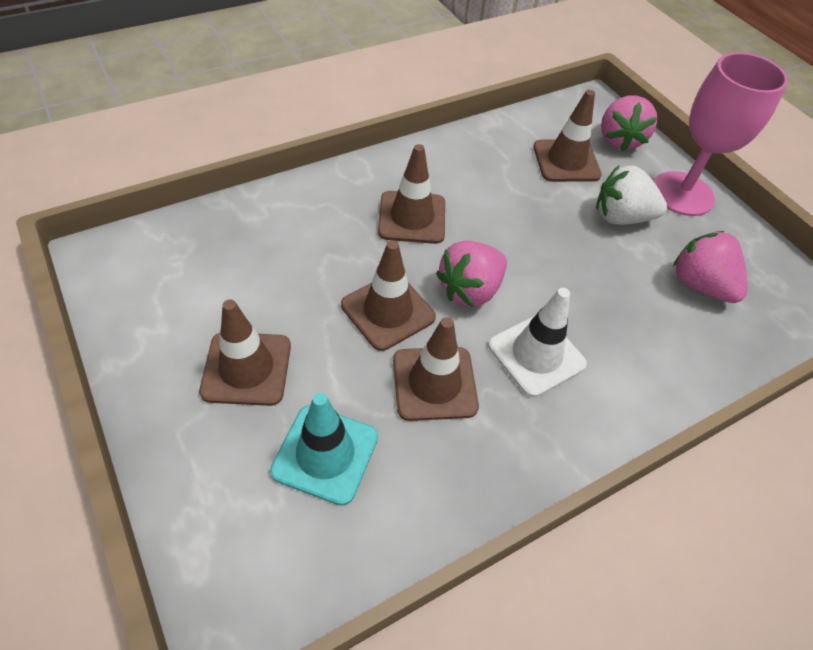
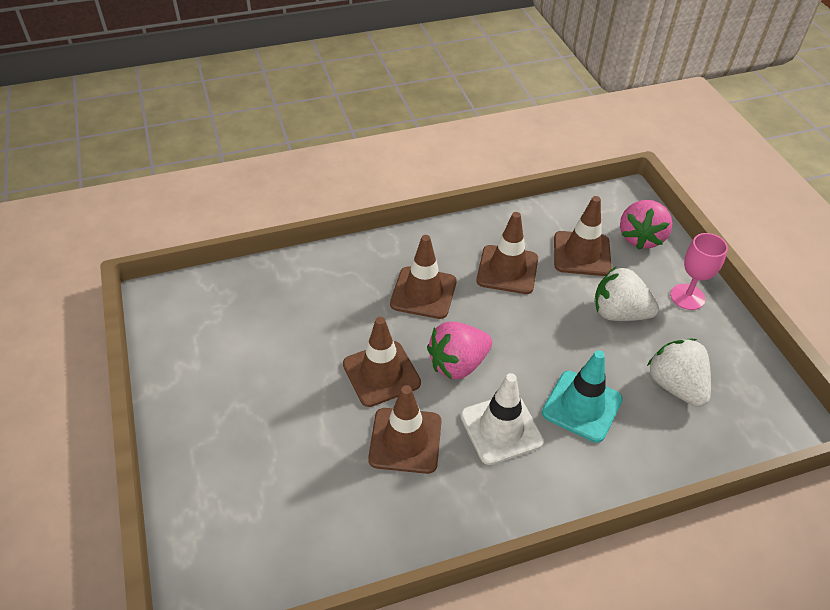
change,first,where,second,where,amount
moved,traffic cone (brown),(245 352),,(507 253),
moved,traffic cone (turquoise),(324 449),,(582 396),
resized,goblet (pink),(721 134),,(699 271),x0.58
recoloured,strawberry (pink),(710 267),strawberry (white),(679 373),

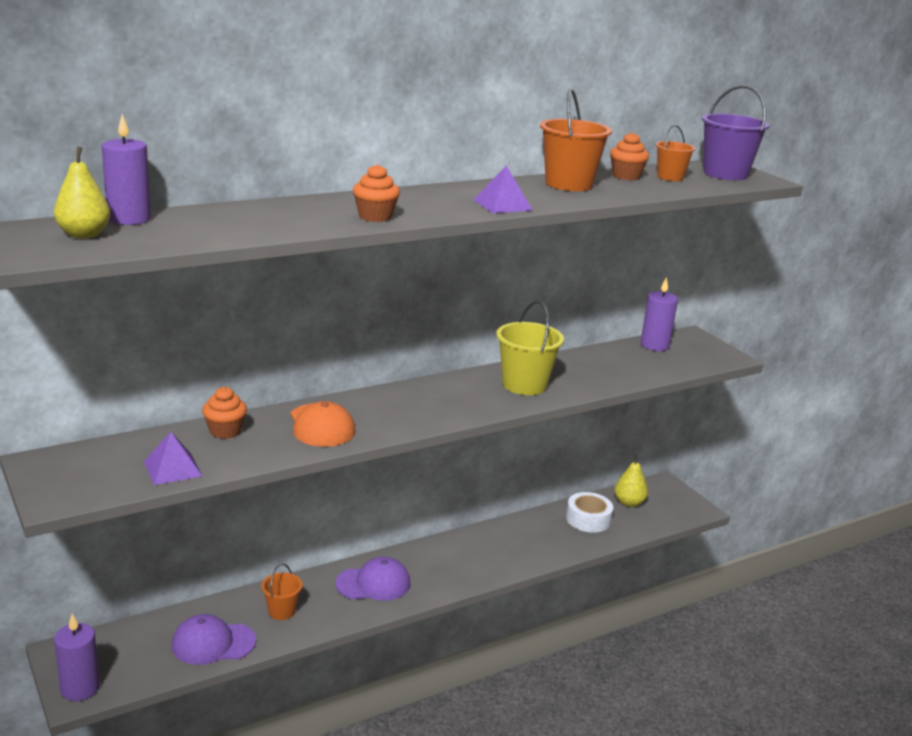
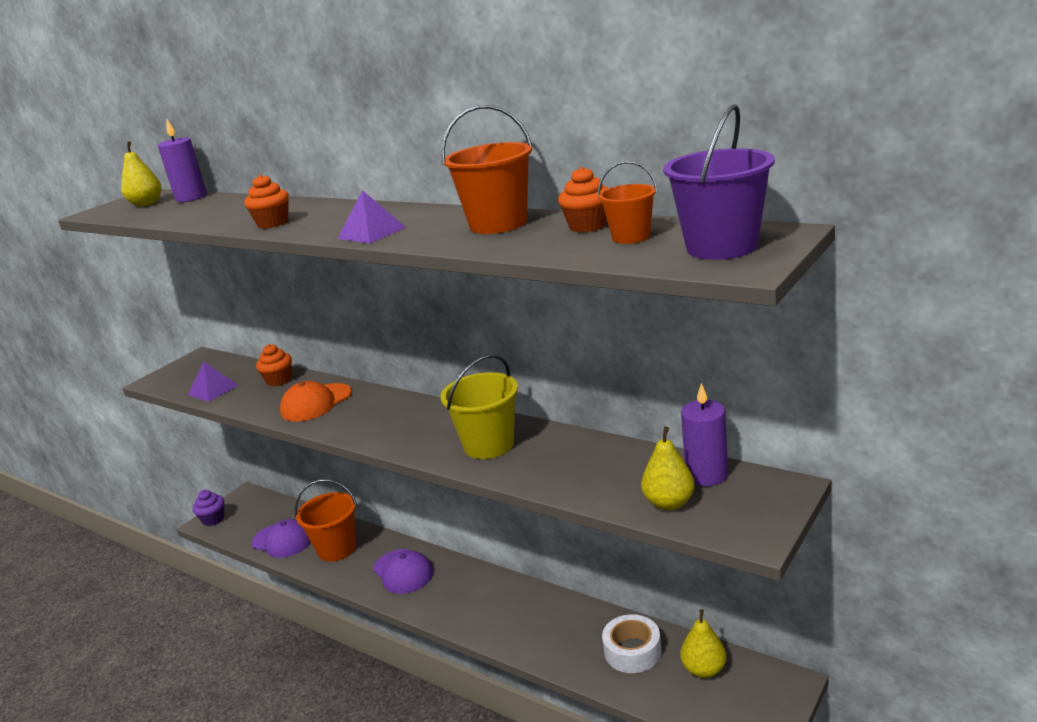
change,first,where,second,where,amount
replaced,candle (purple),(77 657),cupcake (purple),(208 508),
turned,cap (purple),(213 639),,(281 538),150 degrees clockwise
resized,bucket (orange),(282 591),,(326 520),x1.72
added,,,pear (yellow),(668 468),

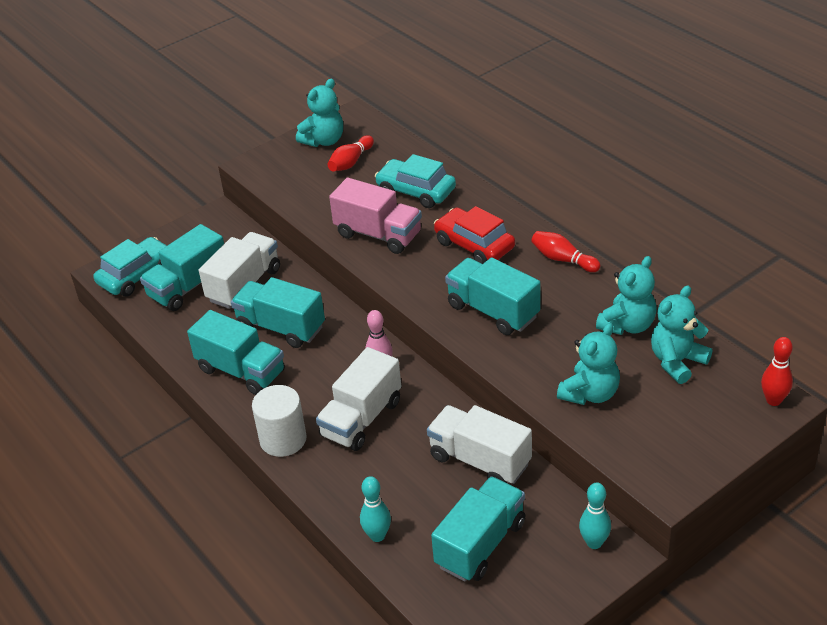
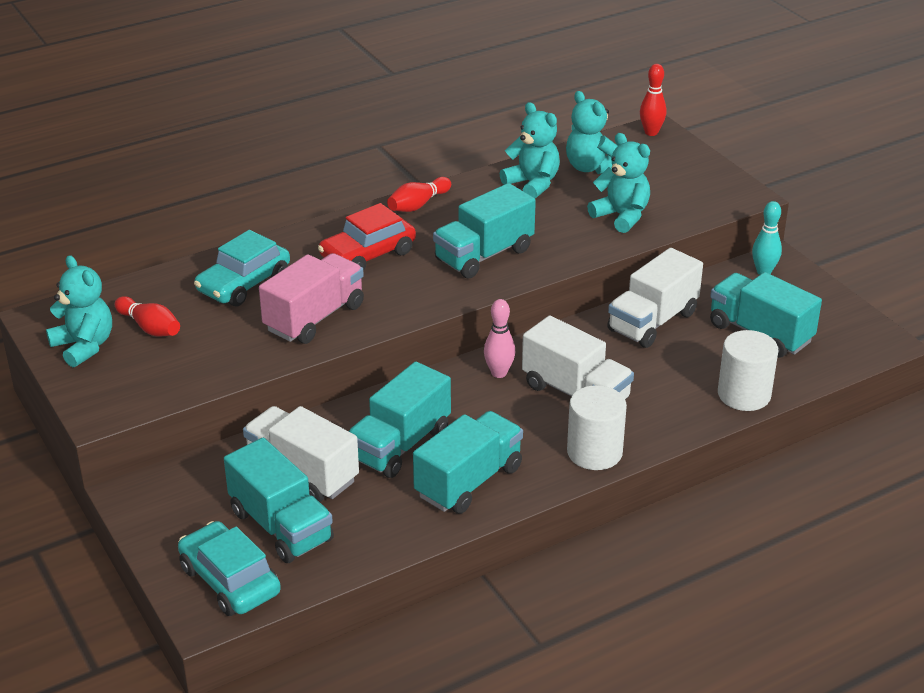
change,first,where,second,where,amount
replaced,bowling pin (turquoise),(375 509),cylinder (white),(748 370),

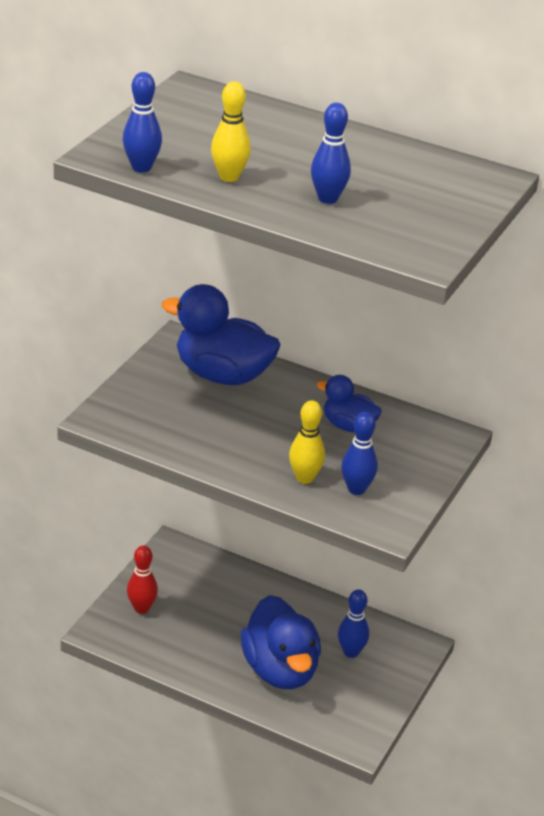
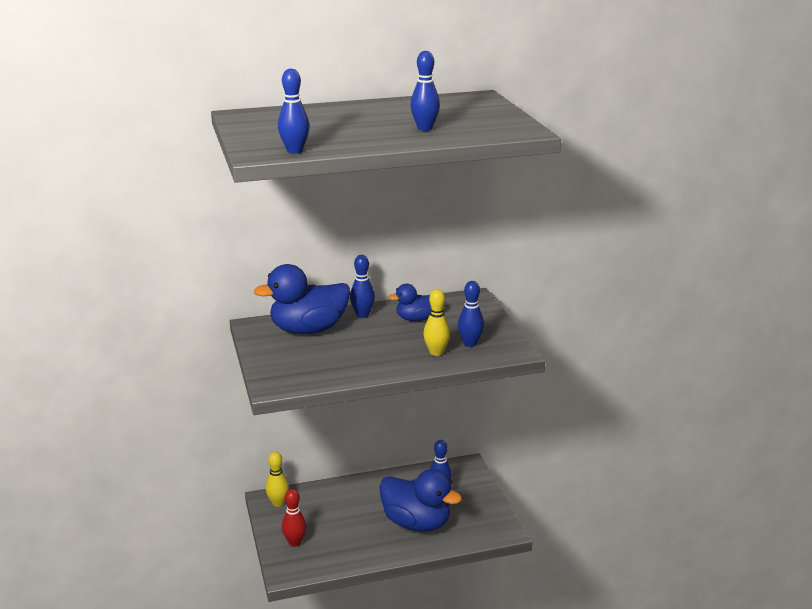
change,first,where,second,where,amount
moved,bowling pin (yellow),(231 131),,(277 479),
added,,,bowling pin (blue),(362 286),

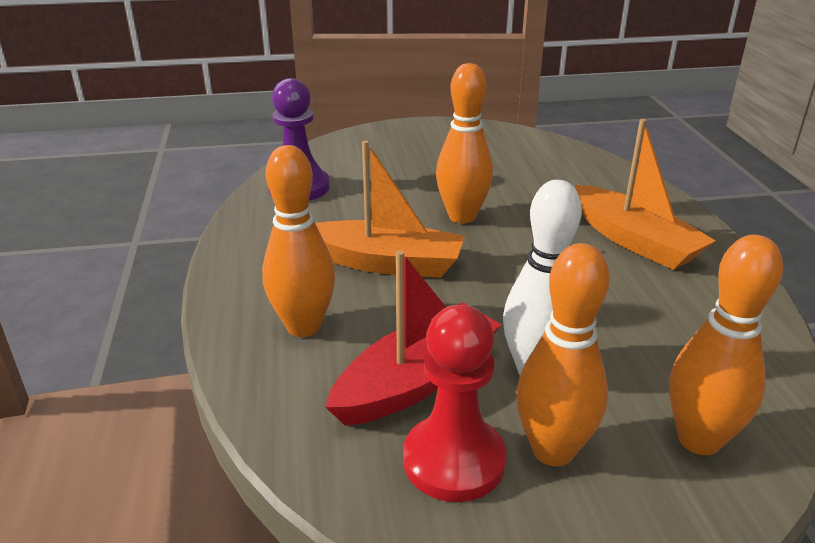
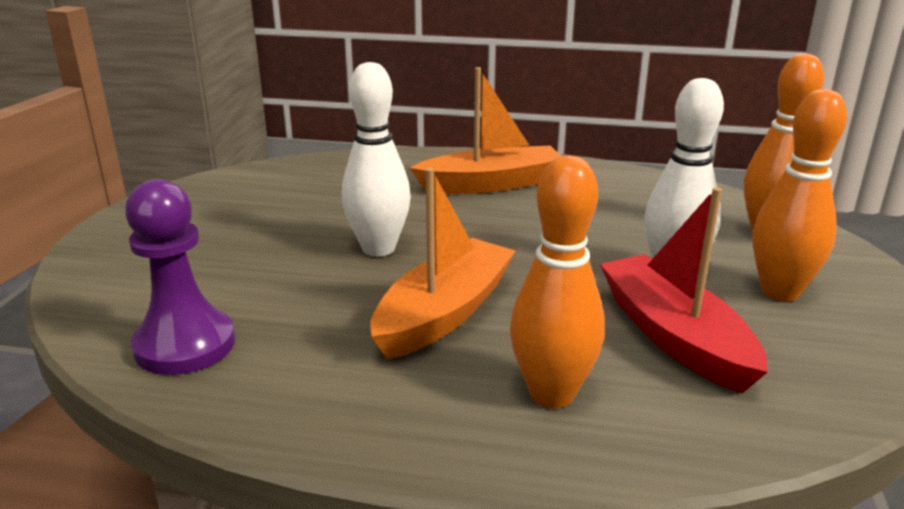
change,first,where,second,where,amount
removed,pawn (red),(454 403),,,
recoloured,bowling pin (orange),(464 143),bowling pin (white),(376 159),

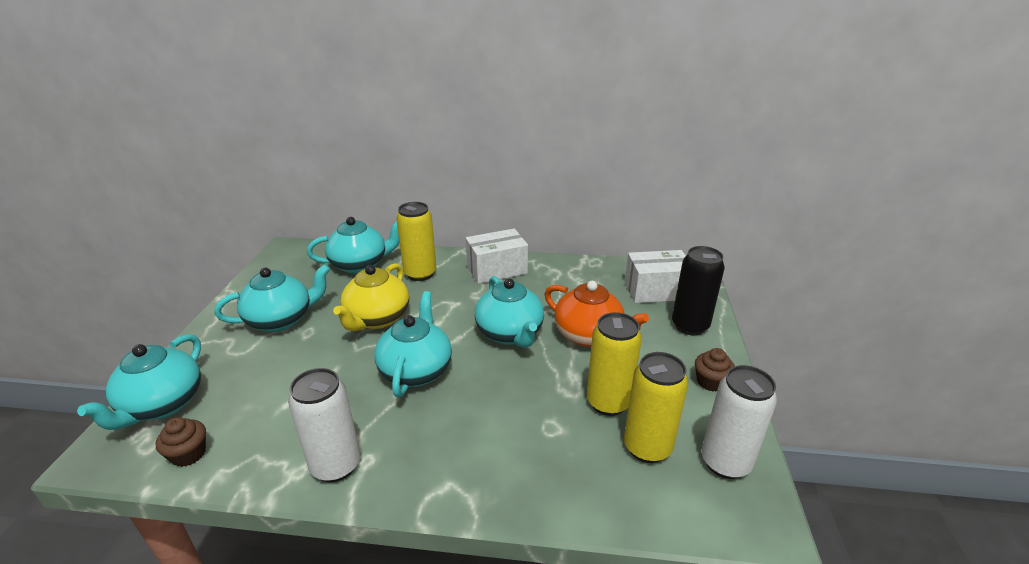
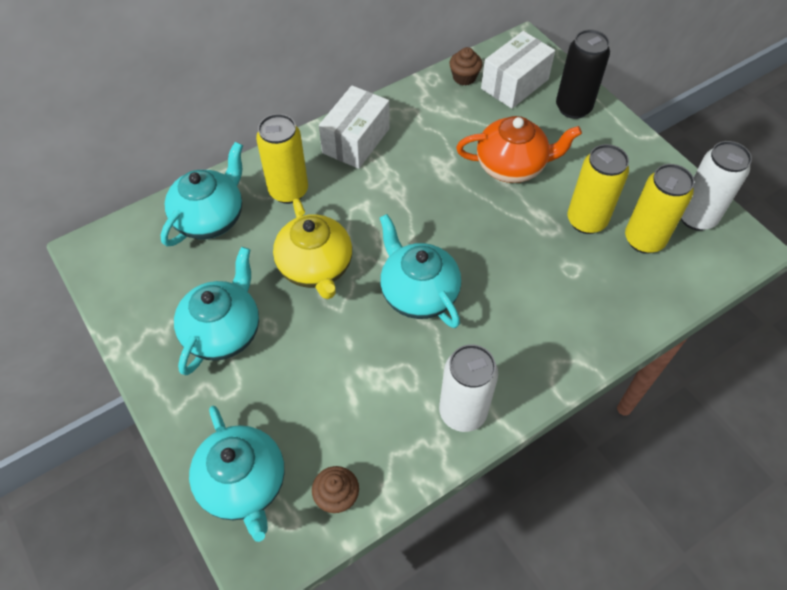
change,first,where,second,where,amount
removed,teapot (turquoise),(509 312),,,
moved,cupcake (brown),(715 370),,(465 66),

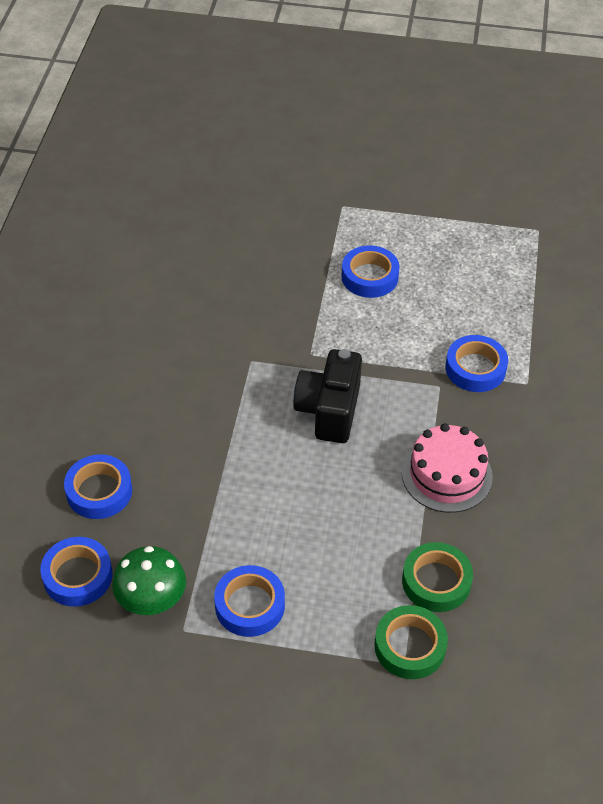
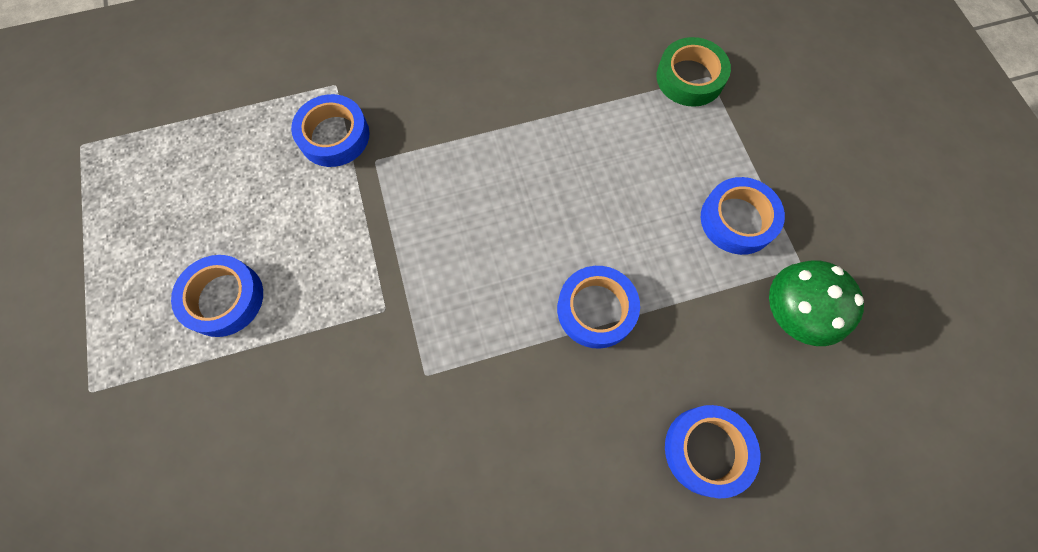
change,first,where,second,where,amount
moved,tape (blue),(76 572),,(598 307),
removed,camera (black),(327 396),,,
removed,cake (pink),(447 468),,,
removed,tape (green),(437 577),,,

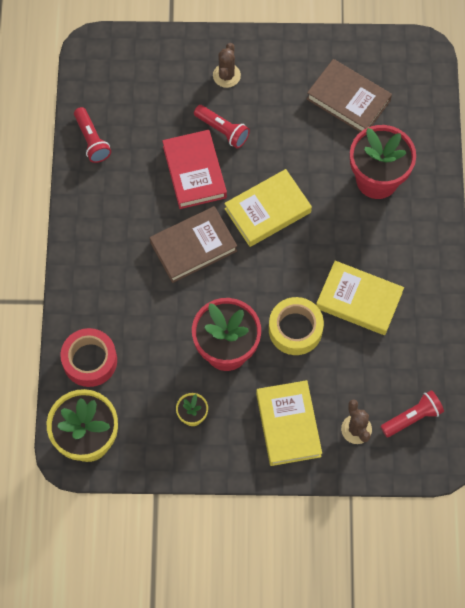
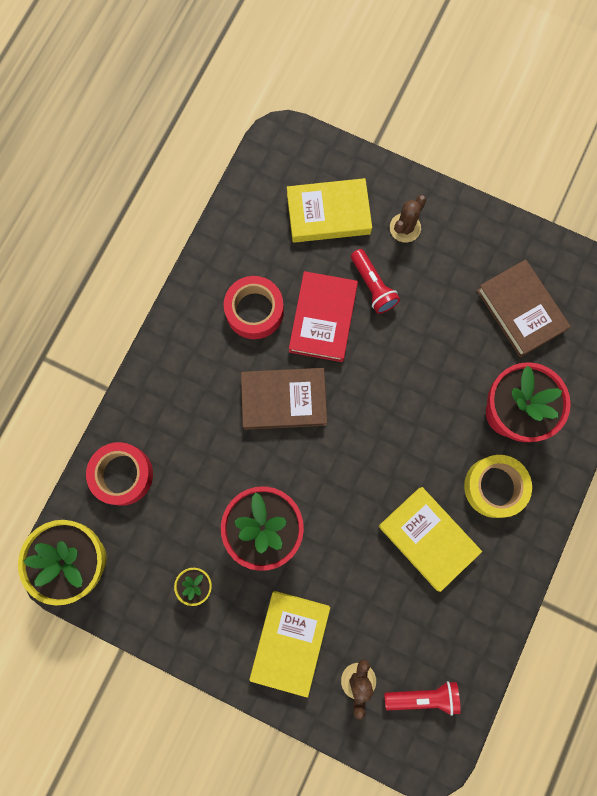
change,first,where,second,where,amount
removed,flashlight (red),(92 135),,,
moved,book (yellow),(268 208),,(329 210),
moved,tape (yellow),(296 326),,(498 486),
added,,,tape (red),(254 307),

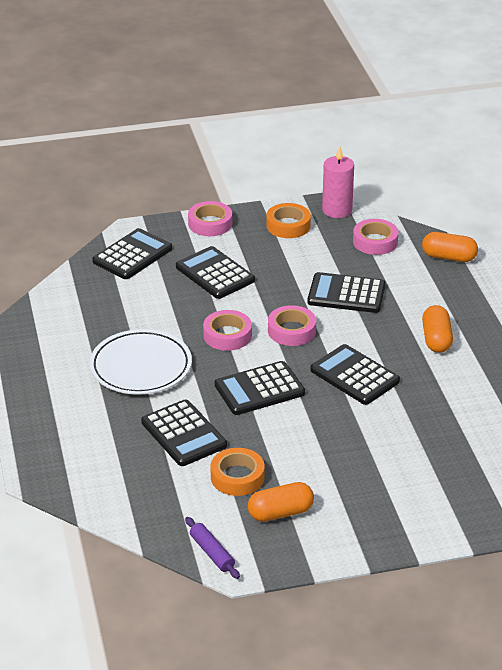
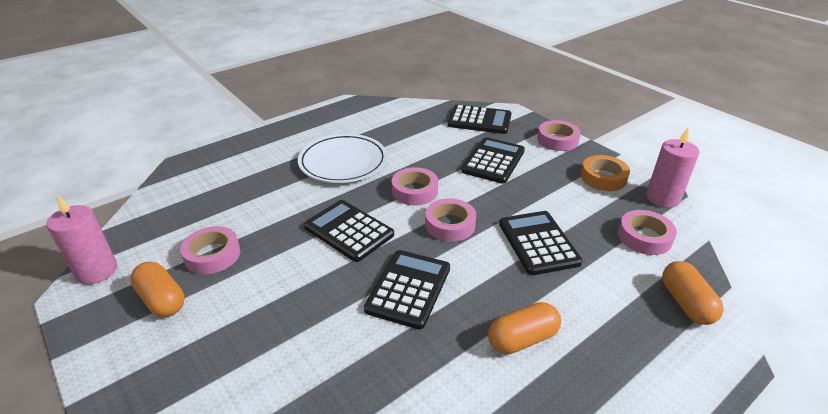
change,first,where,second,where,amount
removed,calculator (black),(184 432),,,
replaced,rolling pin (purple),(212 548),candle (pink),(81 240),
recoloured,tape (orange),(238 472),tape (pink),(210 250),

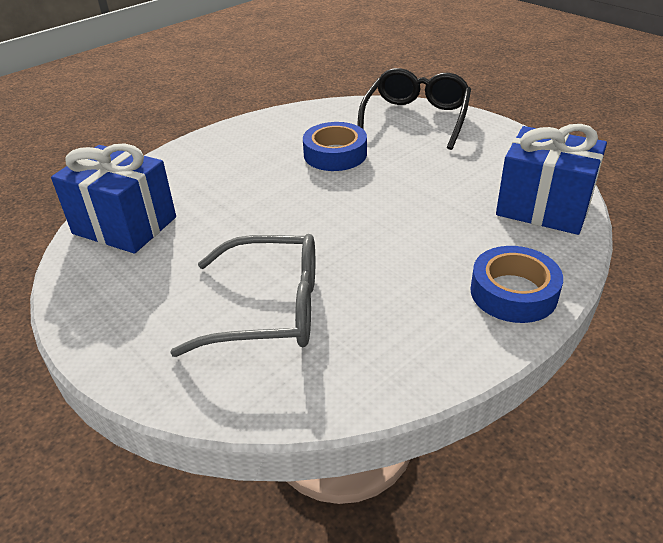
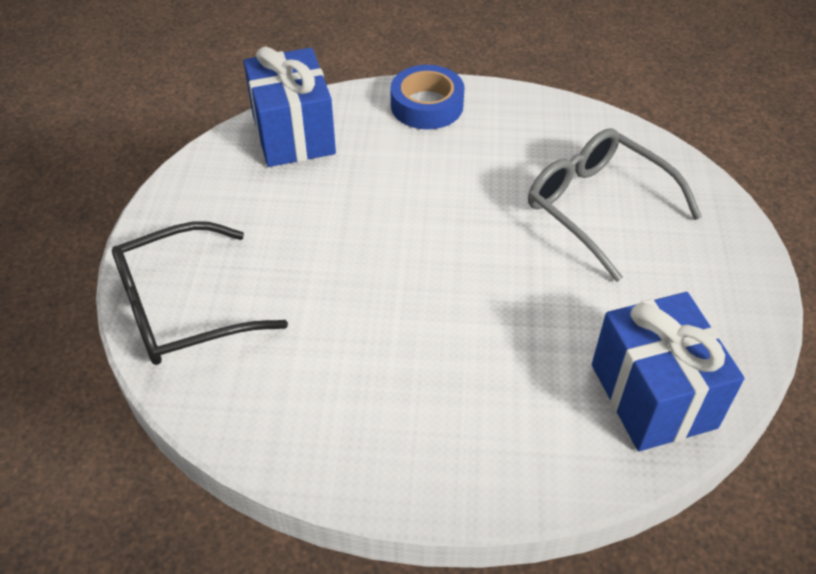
change,first,where,second,where,amount
removed,tape (blue),(335 146),,,

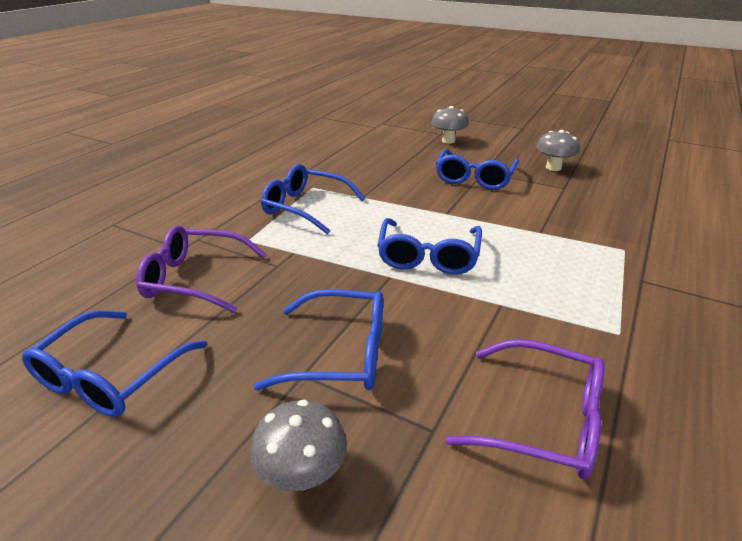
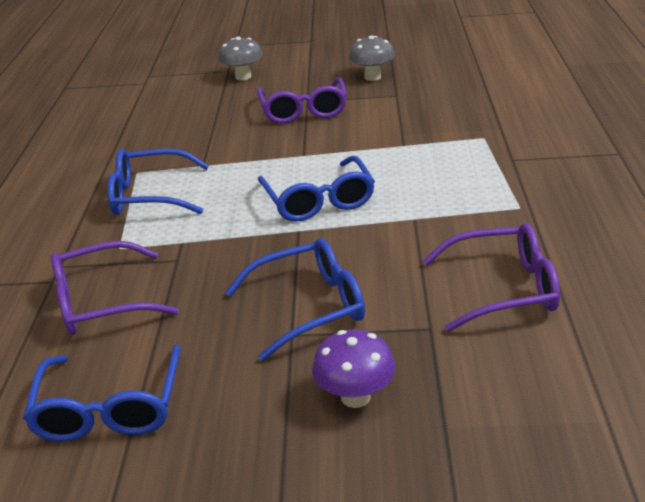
change,first,where,second,where,amount
recoloured,mushroom (grey),(298 445),mushroom (purple),(353 369),
recoloured,glasses (blue),(477 169),glasses (purple),(302 101),

